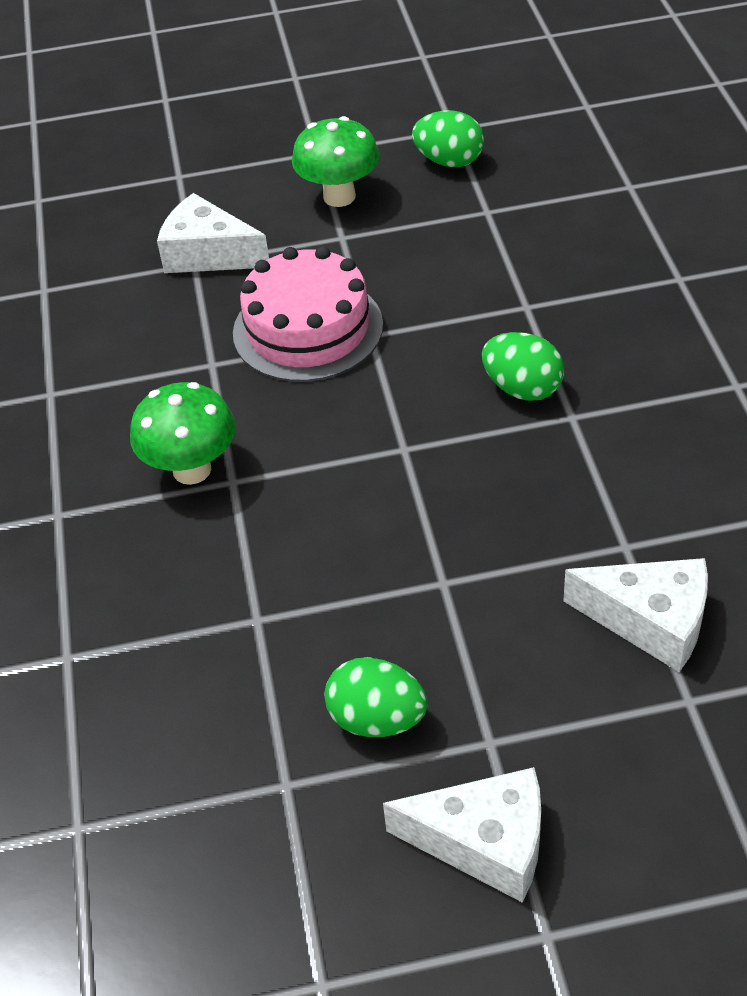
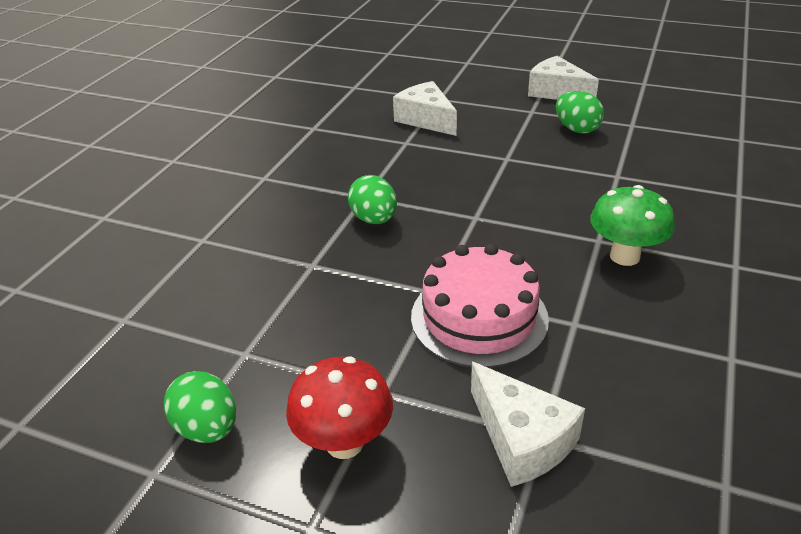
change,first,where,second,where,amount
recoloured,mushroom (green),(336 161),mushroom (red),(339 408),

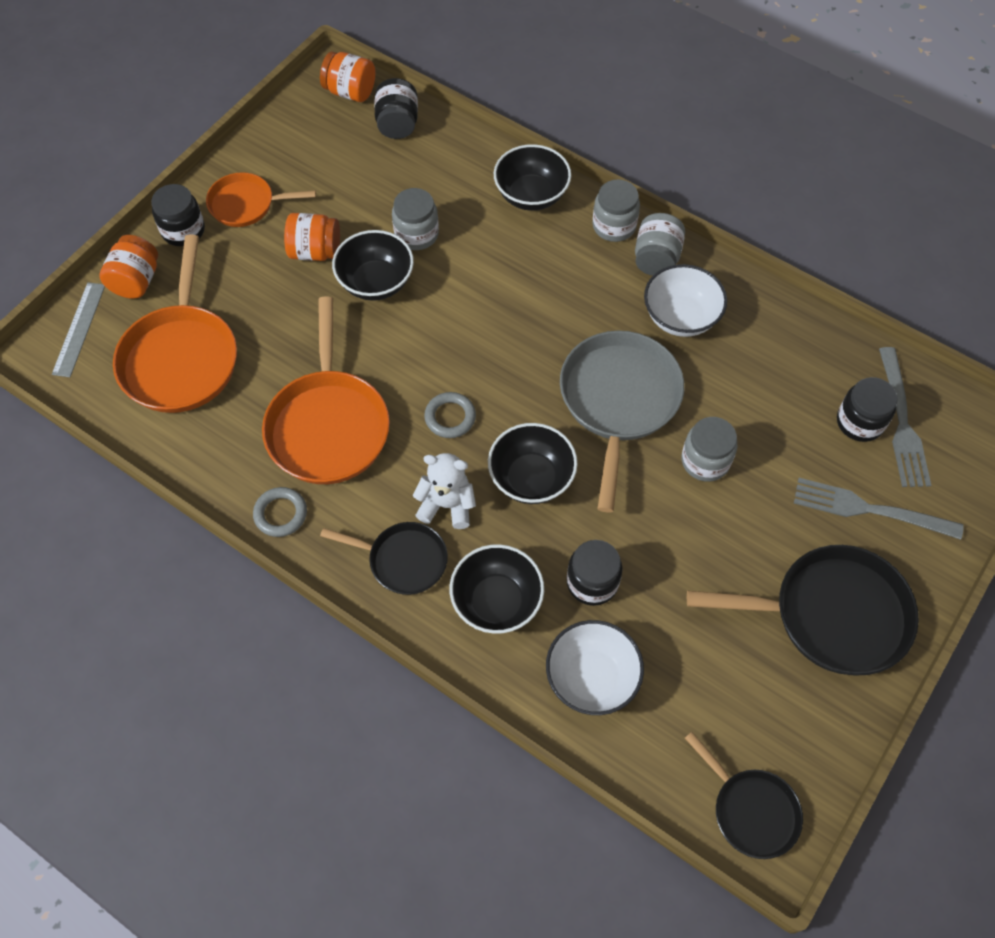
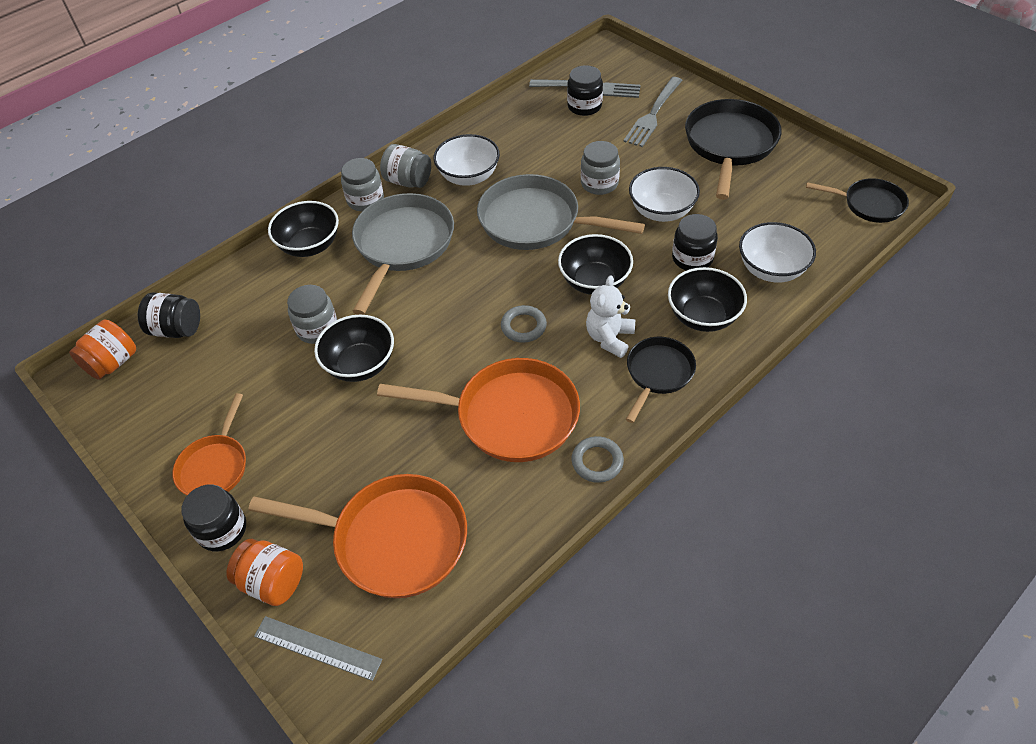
change,first,where,second,where,amount
removed,jar (orange),(312 237),,,
turned,pan (black),(744 795),,(857 200),45 degrees clockwise
added,,,pan (grey),(403 254),
added,,,bowl (white),(664 194),

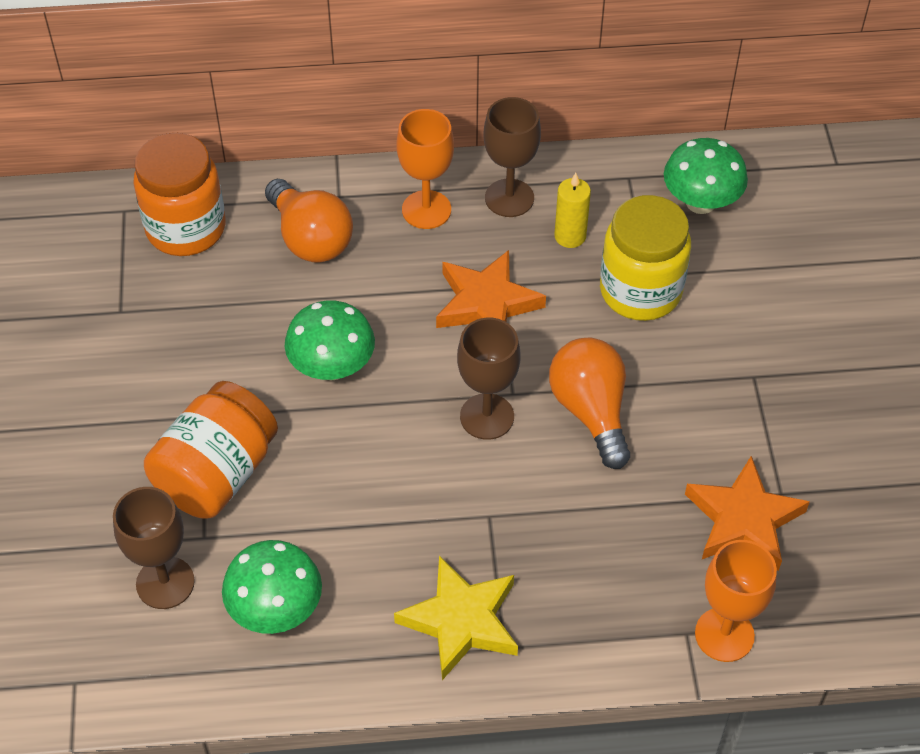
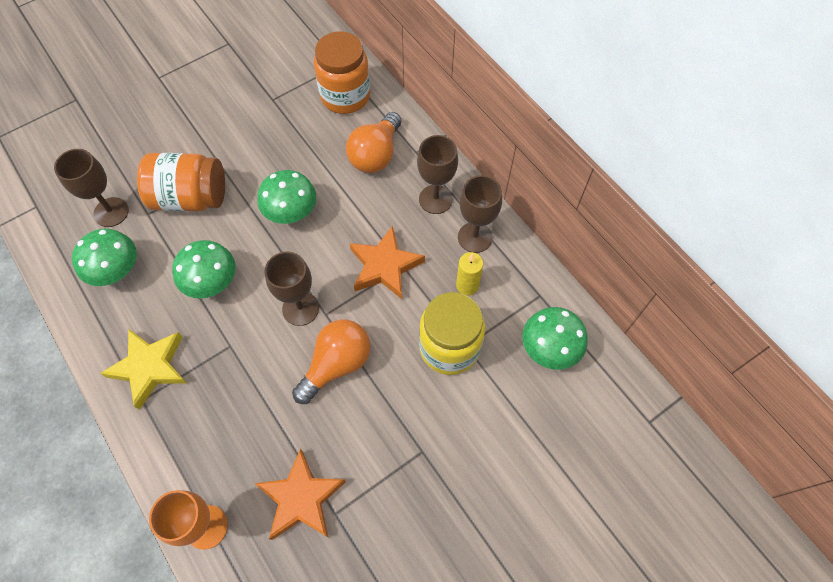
change,first,where,second,where,amount
recoloured,goblet (orange),(425 169),goblet (brown),(437 174),
added,,,mushroom (green),(204 269),

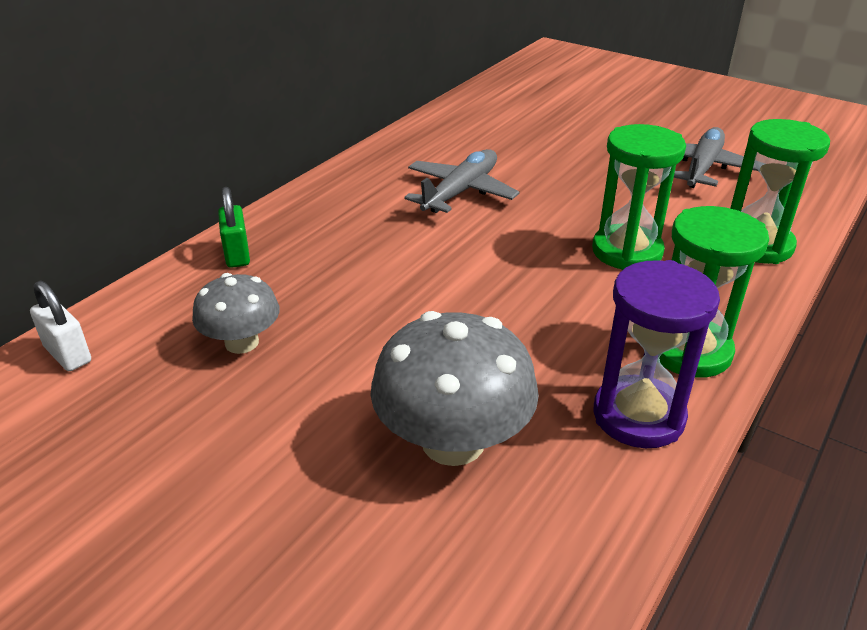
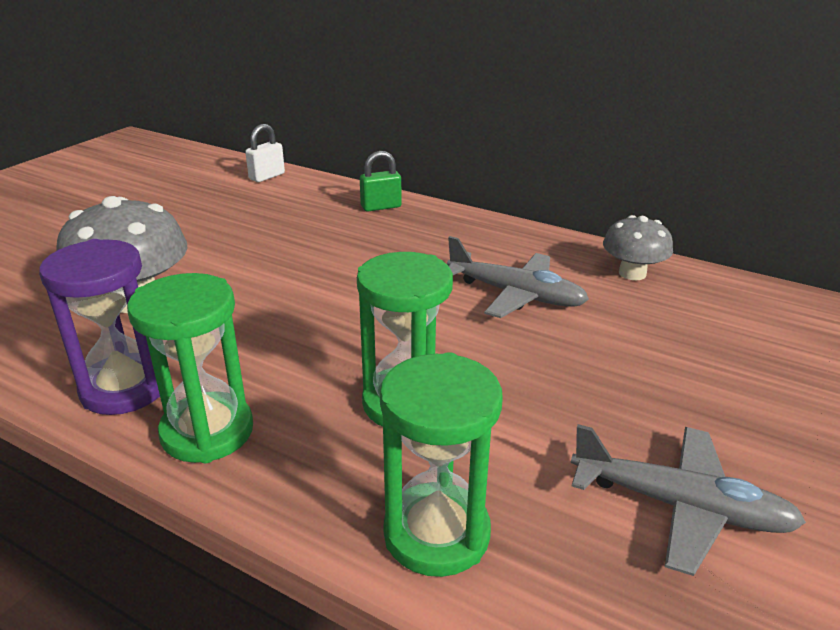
change,first,where,second,where,amount
moved,mushroom (grey),(236 313),,(638 247),

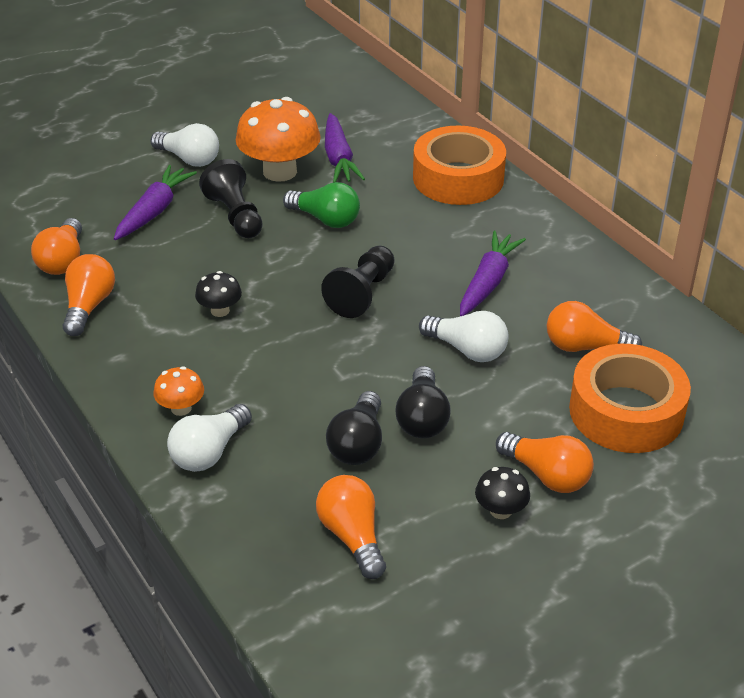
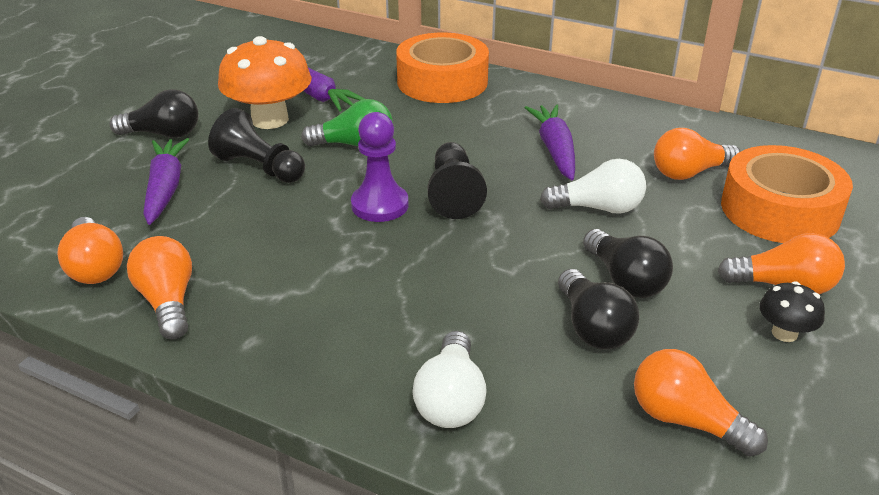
change,first,where,second,where,amount
recoloured,light bulb (white),(185 145),light bulb (black),(154 113),
removed,mushroom (orange),(178 391),,,
removed,mushroom (black),(218 294),,,
added,,,pawn (purple),(379 167),

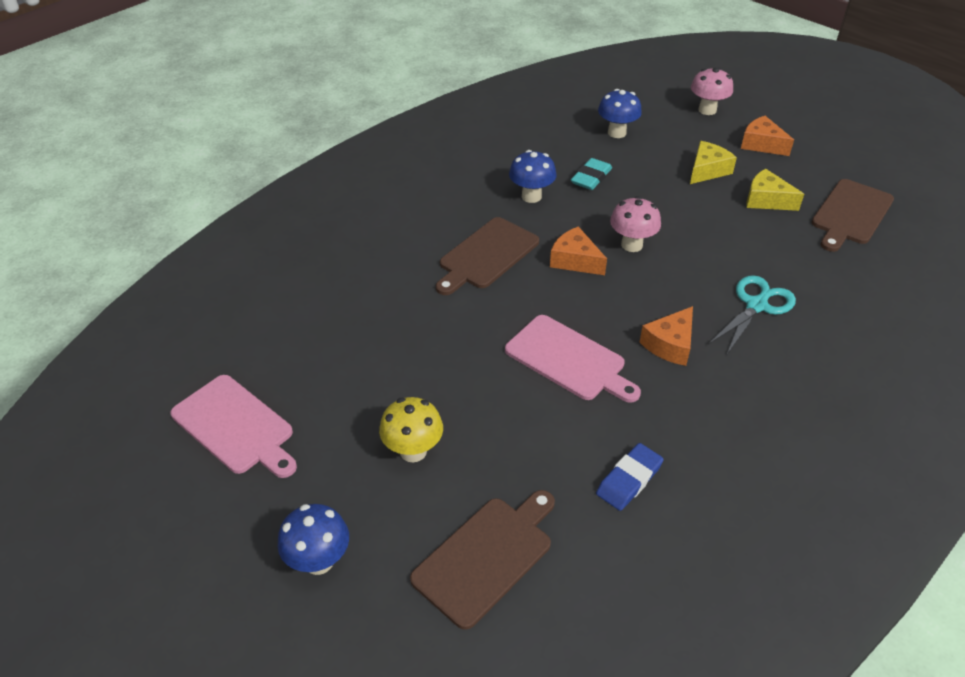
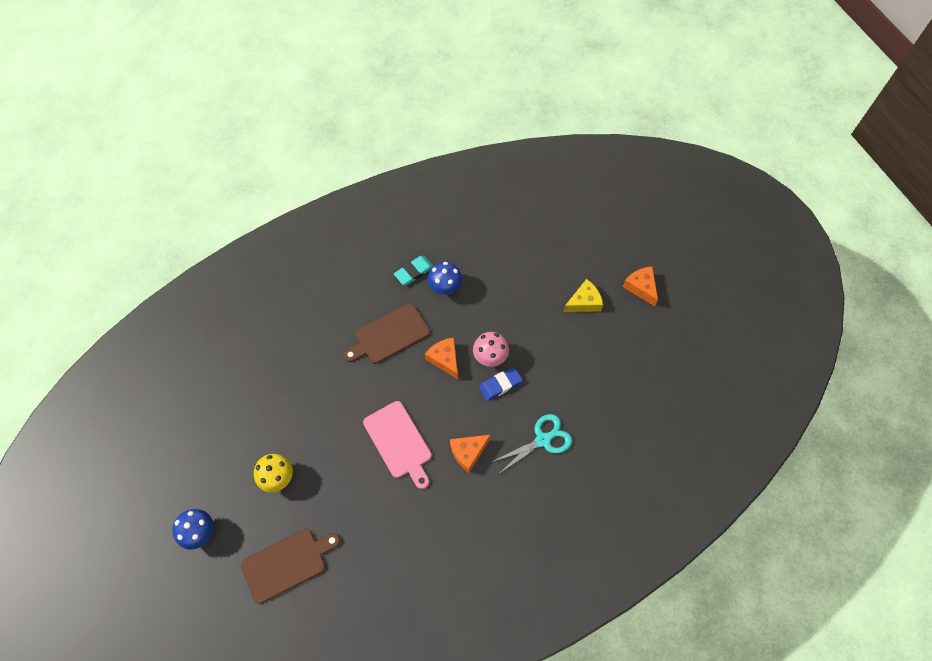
change,first,where,second,where,amount
removed,cutting board (pink),(233 426),,,
moved,eraser (turquoise),(591 174),,(413 270),
moved,eraser (blue),(630 477),,(501 384),
removed,mushroom (blue),(620 113),,,
removed,mushroom (pink),(712 91),,,
removed,cheese (yellow),(775 190),,,
removed,cutting board (brown),(852 215),,,

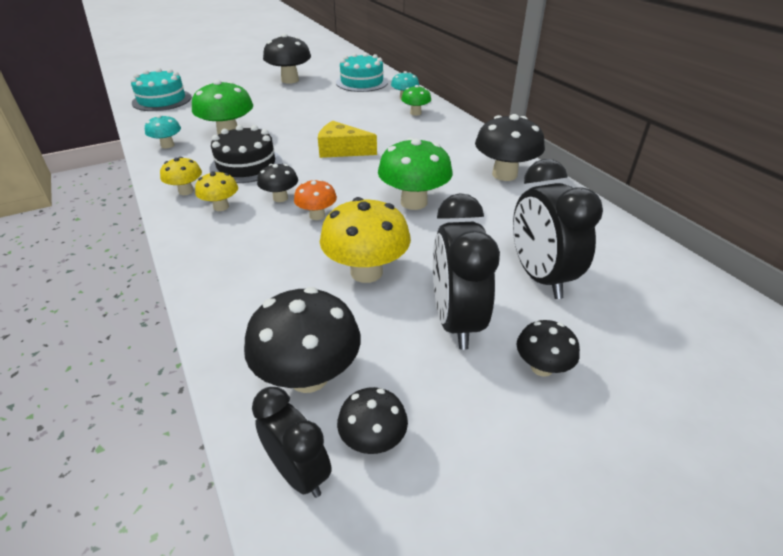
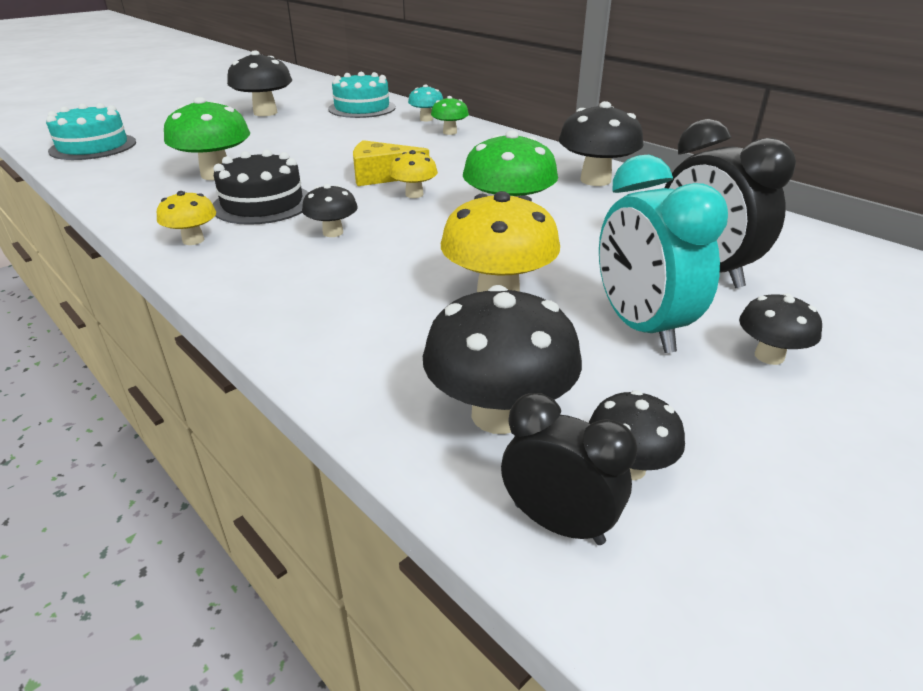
change,first,where,second,where,amount
removed,mushroom (turquoise),(163 132),,,
moved,mushroom (yellow),(216 191),,(413 174),
removed,mushroom (orange),(315 199),,,
recoloured,clock (black),(466 271),clock (turquoise),(663 254),

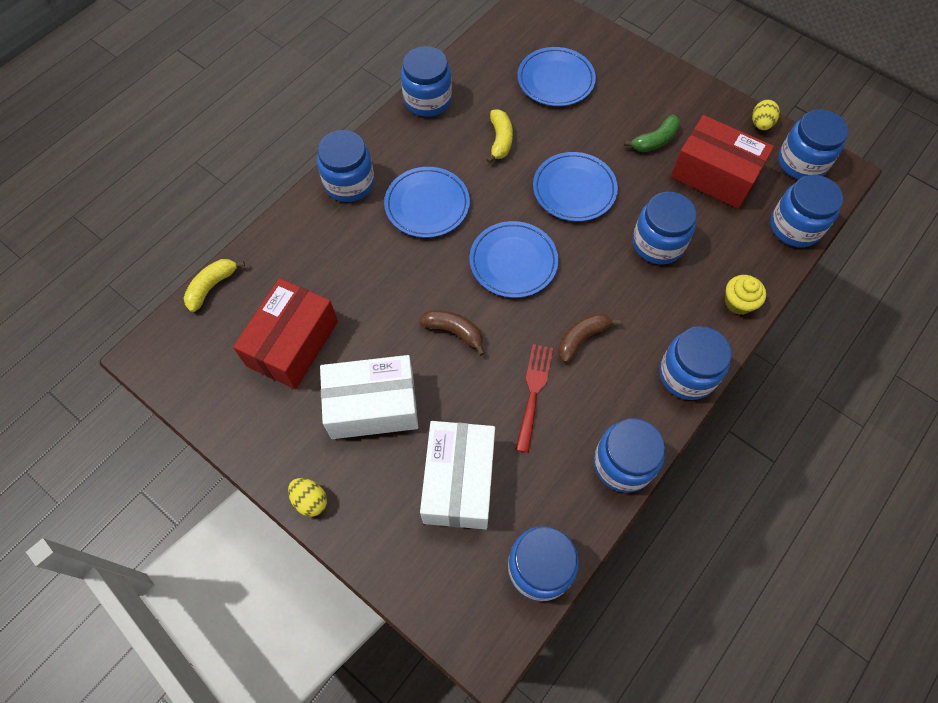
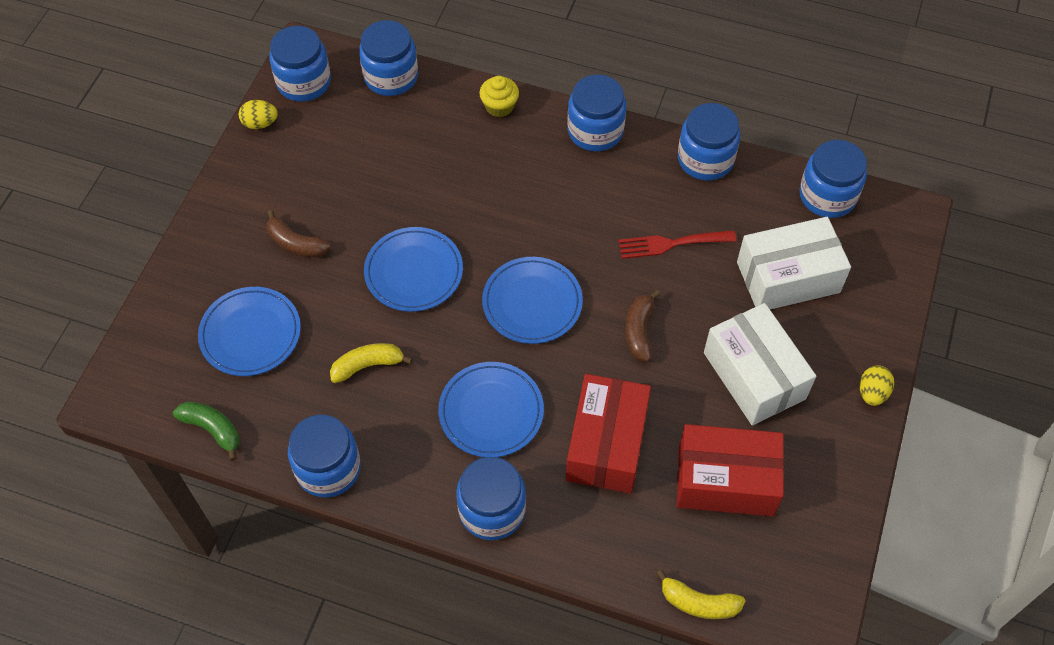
change,first,where,second,where,amount
moved,banana (brown),(589 338),,(298 234),
moved,banana (green),(652 133),,(206 431),
removed,jar (blue),(665 228),,,
moved,box (red),(722 162),,(608 433),

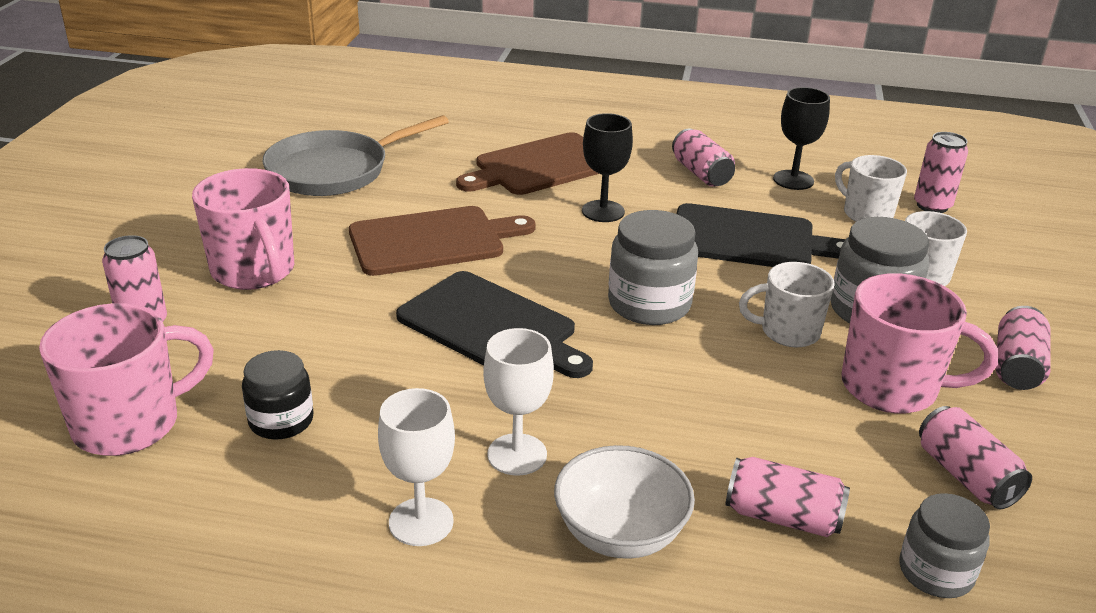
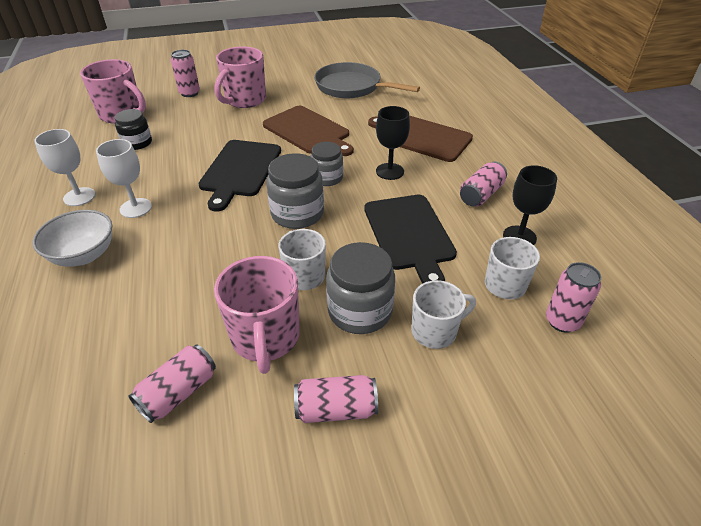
change,first,where,second,where,amount
removed,can (pink),(787 497),,,
moved,jar (grey),(944 545),,(326 164),

